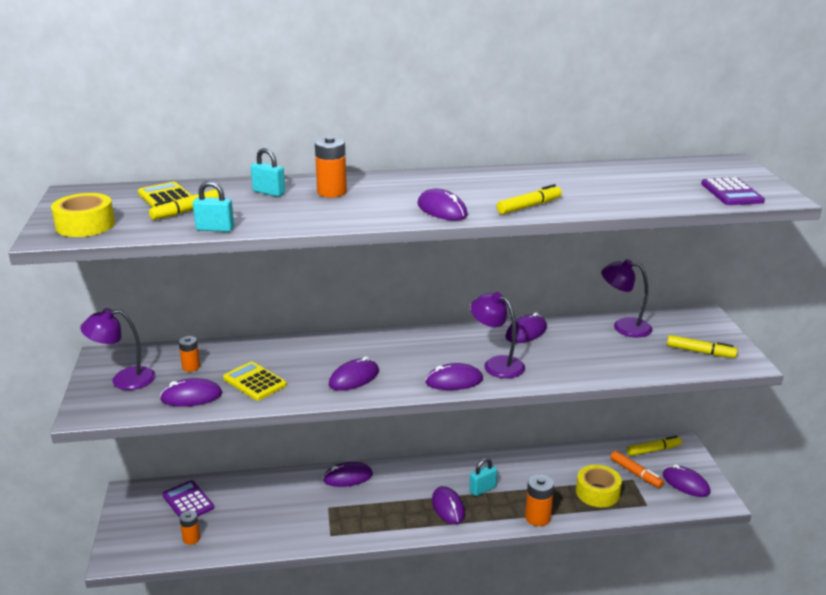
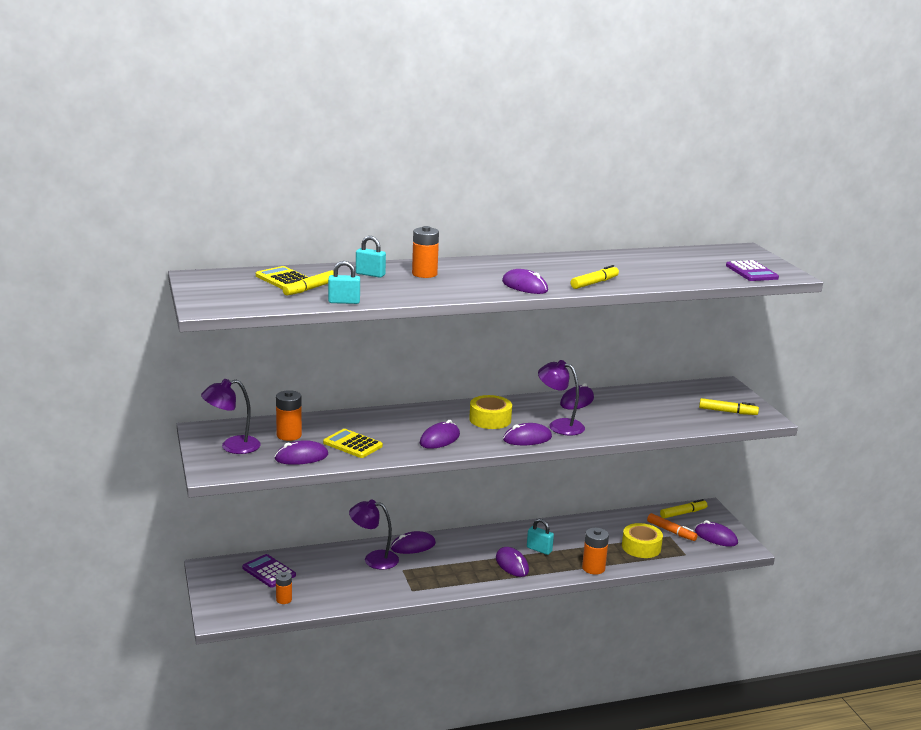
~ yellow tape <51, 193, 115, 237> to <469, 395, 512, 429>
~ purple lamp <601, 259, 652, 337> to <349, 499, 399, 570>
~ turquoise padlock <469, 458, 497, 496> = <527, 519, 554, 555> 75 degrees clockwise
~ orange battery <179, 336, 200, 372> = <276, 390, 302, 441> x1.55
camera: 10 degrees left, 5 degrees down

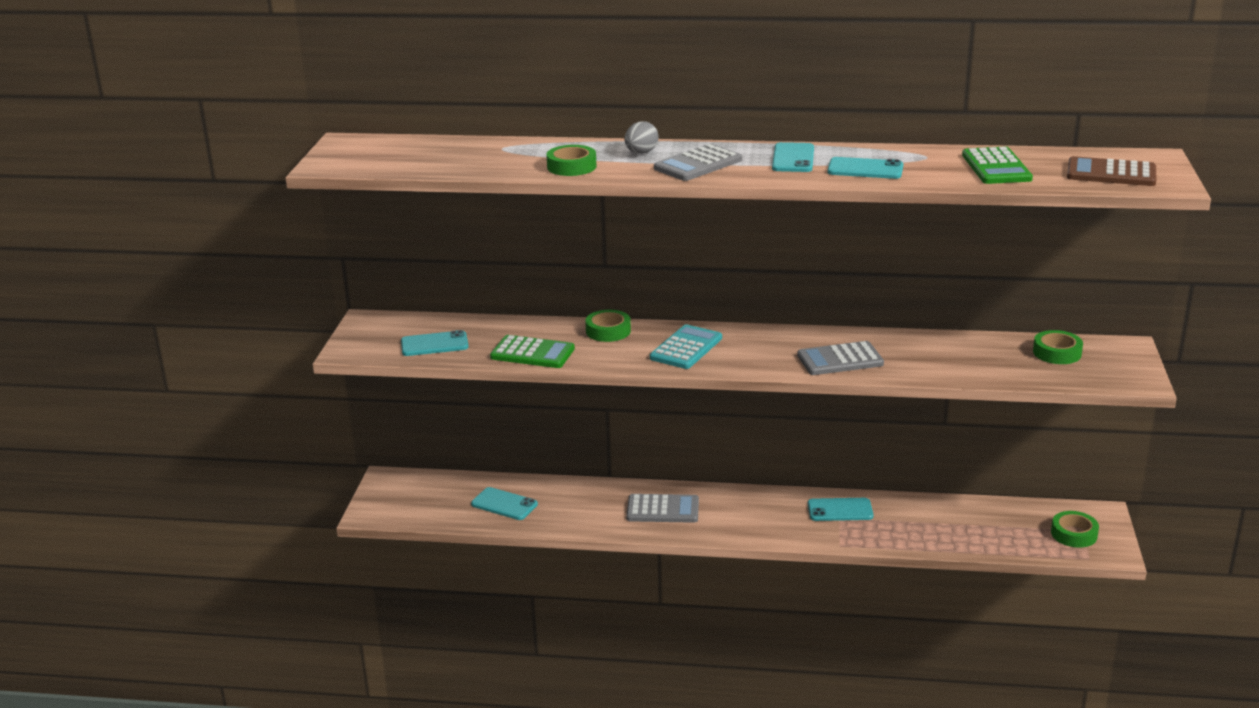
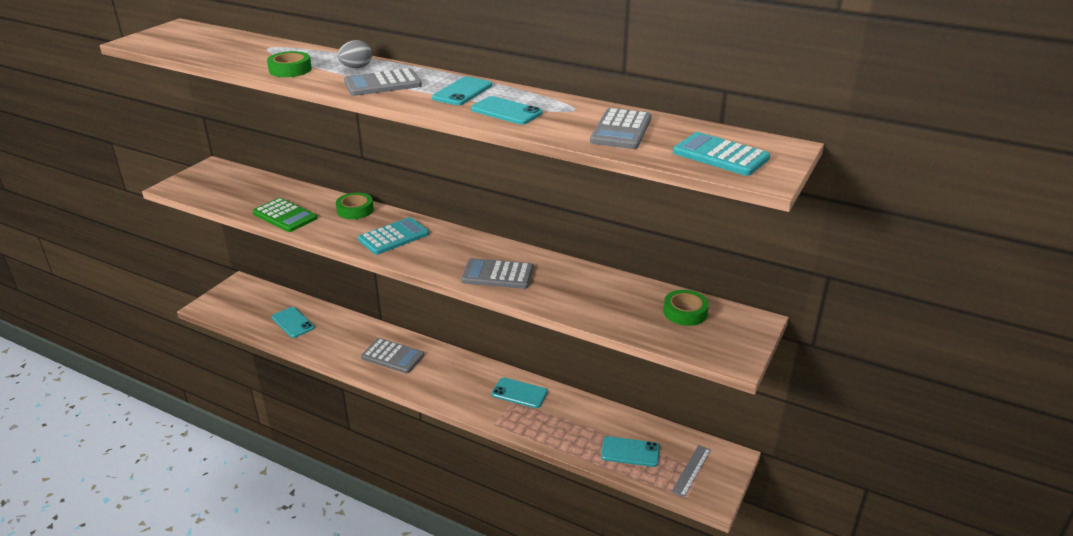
~ turquoise phone <401, 330, 469, 356> to <601, 436, 660, 467>
~ green tape <1051, 511, 1099, 548> to grey ruler <671, 445, 711, 497>
~ green calculator <962, 147, 1033, 184> to grey calculator <590, 108, 652, 149>
~ brown calculator <1067, 156, 1157, 186> to turquoise calculator <673, 132, 770, 176>
camera: 20 degrees right, 5 degrees up

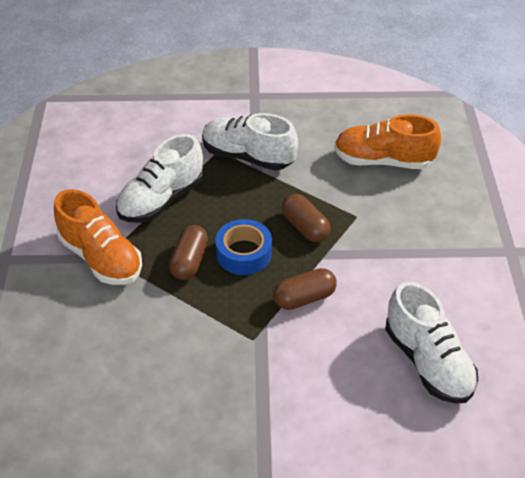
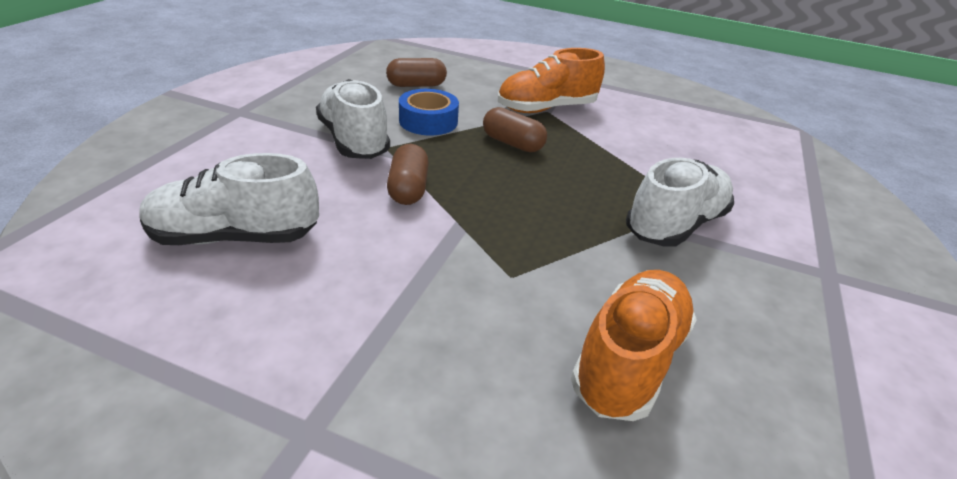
~ white shoe <116, 134, 203, 223> to <316, 79, 390, 159>
~ blue tape <215, 219, 272, 275> to <399, 89, 459, 135>
~ brown capsule <282, 194, 331, 242> to <386, 58, 447, 87>
camera: 110 degrees right, 10 degrees down

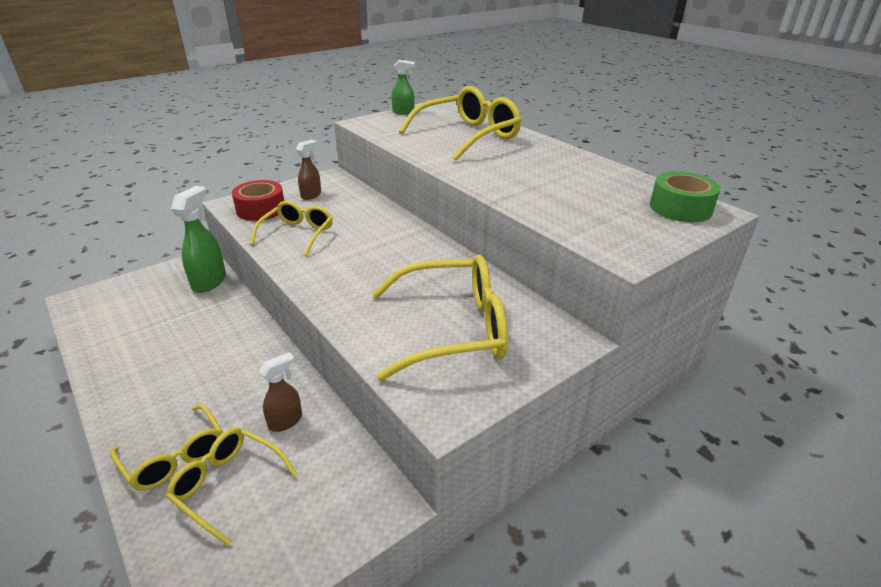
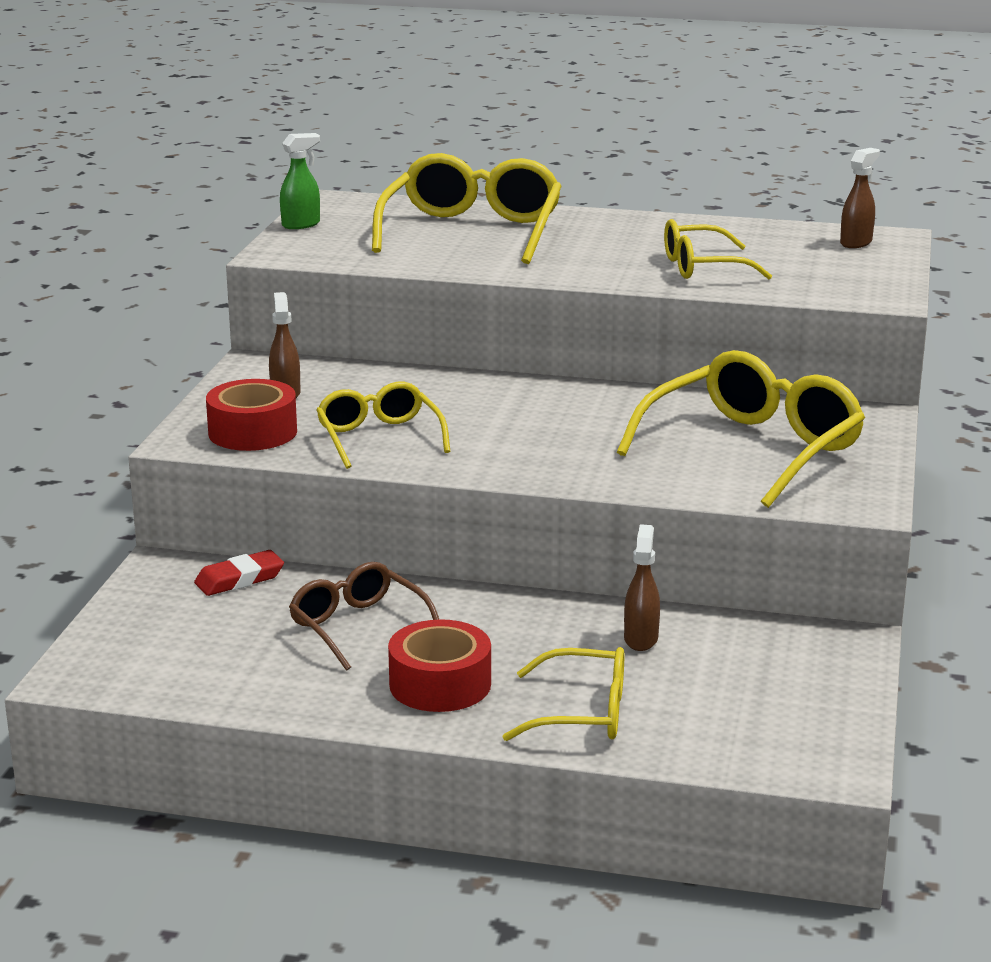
+ brown glasses <289, 562, 439, 671>
+ red tape <388, 619, 491, 712>
~ yellow glasses <166, 428, 297, 546> to <664, 219, 772, 279>
~ green spray bottle <171, 186, 226, 293> to red eraser <194, 550, 284, 596>
~ green tape <650, 171, 721, 222> to brown spray bottle <840, 148, 880, 248>
camera: 40 degrees left, 10 degrees down

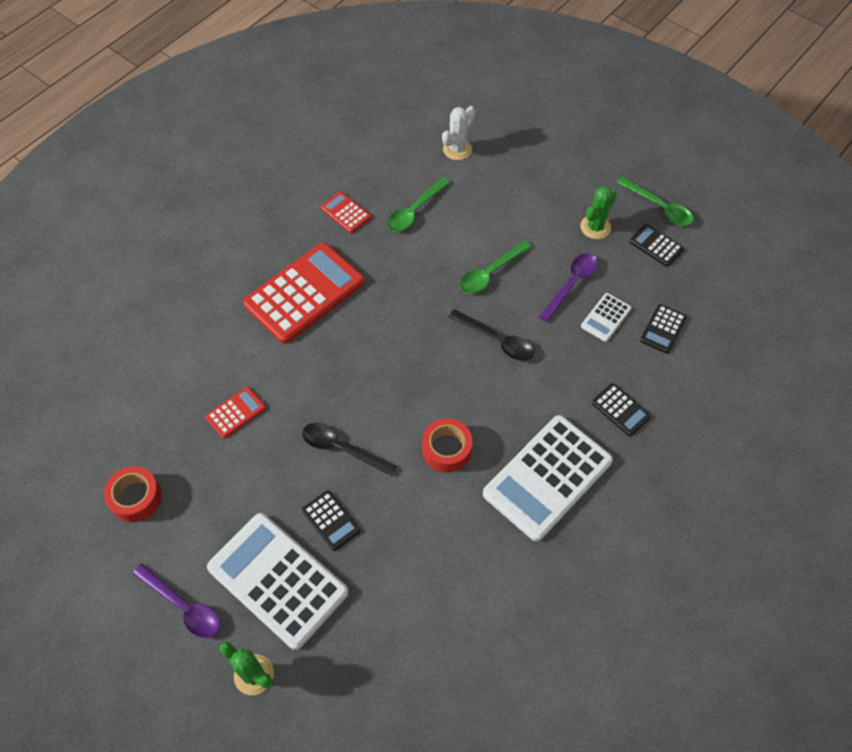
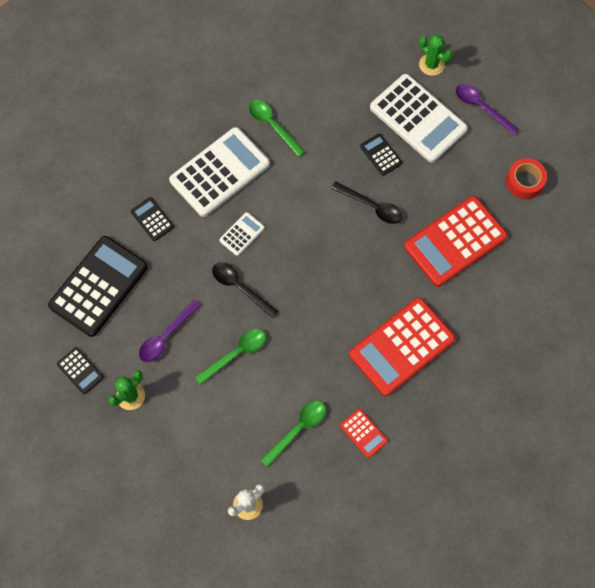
- red tape <422, 418, 473, 473>
~ white calculator <581, 293, 631, 342> to <219, 212, 265, 256>
~ green spoon <617, 176, 693, 226> to <249, 100, 305, 157>
~ red calculator <206, 387, 266, 439> = <404, 196, 508, 287> x2.20
~ black calculator <640, 304, 687, 354> = <48, 236, 148, 337> x2.20
camera: 175 degrees left, 10 degrees up

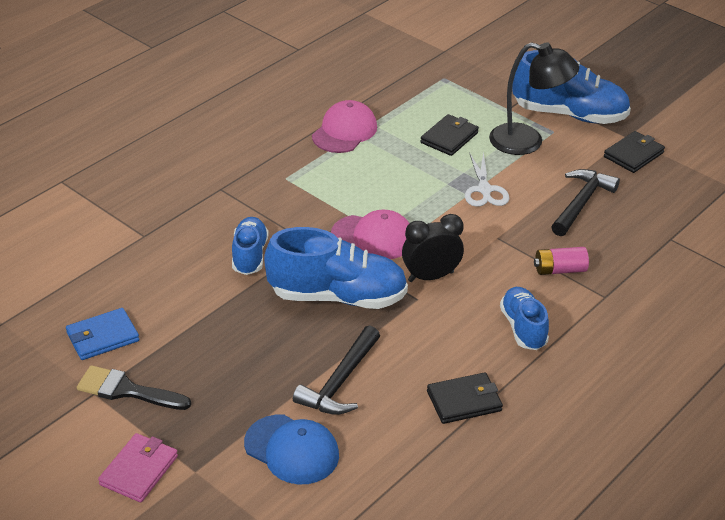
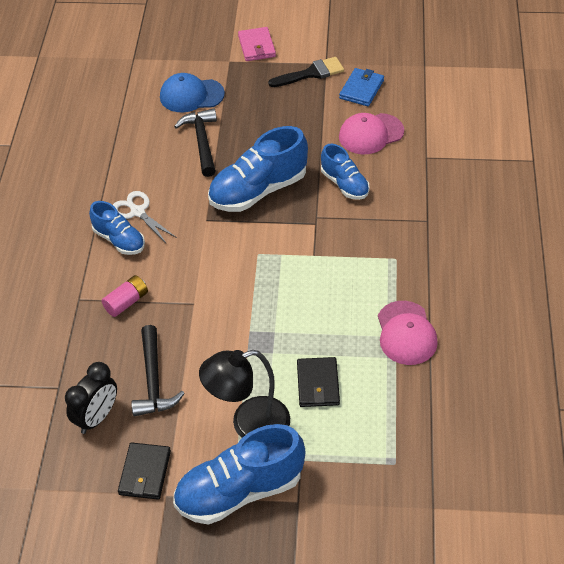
- black wallet <427, 372, 503, 424>
~ pink cap <331, 209, 410, 259> to <339, 113, 404, 154>
~ black clock <402, 214, 464, 282> to <65, 362, 117, 434>
~ white scissors <465, 151, 509, 207> to <113, 191, 177, 243>
camera: 145 degrees right, 10 degrees up

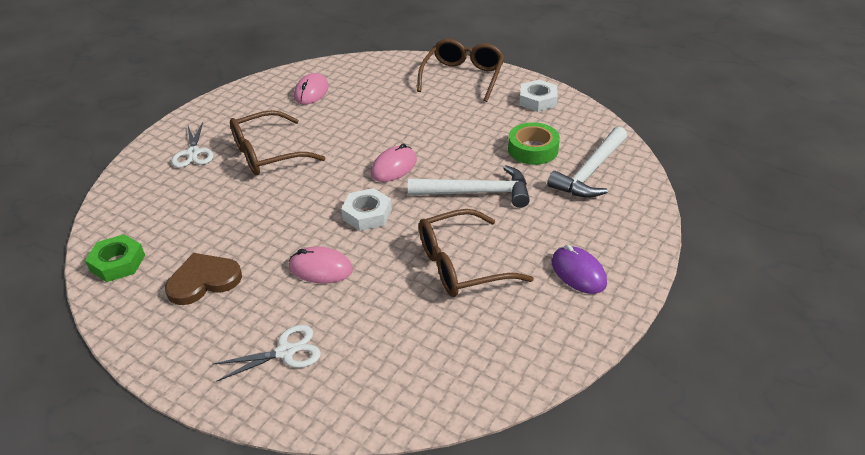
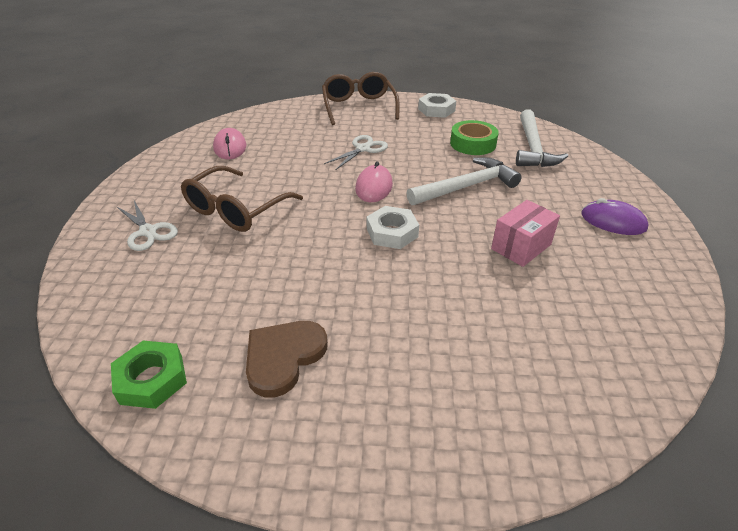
- pink mouse <289, 246, 353, 284>
~ white scissors <212, 325, 321, 382> to <324, 135, 388, 170>
~ brown glasses <419, 209, 534, 297> to pink box <491, 200, 560, 267>
camera: 30 degrees left, 0 degrees up

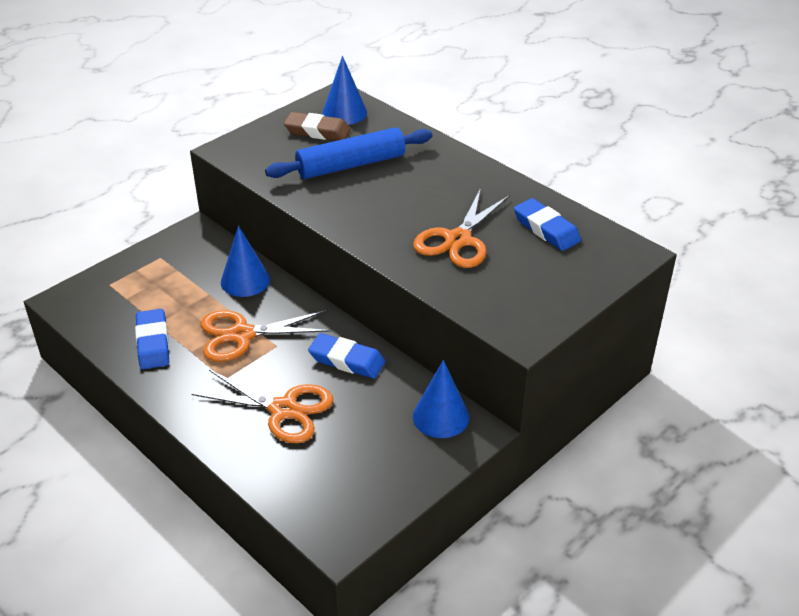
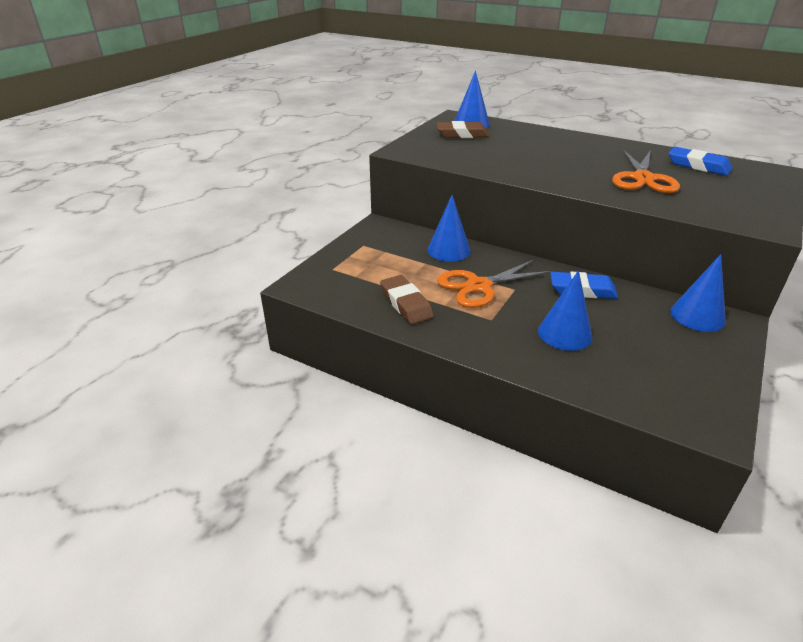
- blue rolling pin <265, 127, 432, 179>
~ orange scissors <191, 370, 333, 443> to blue cone <538, 270, 592, 351>
~ blue eraser <135, 309, 169, 369> to brown eraser <380, 275, 434, 324>
camera: 15 degrees left, 5 degrees down

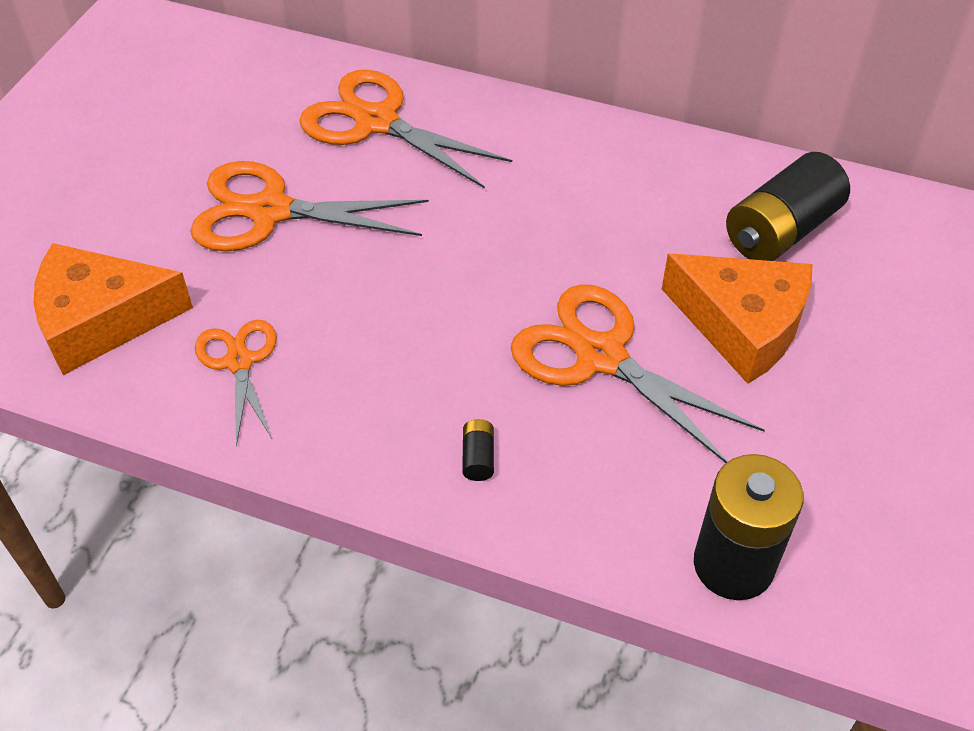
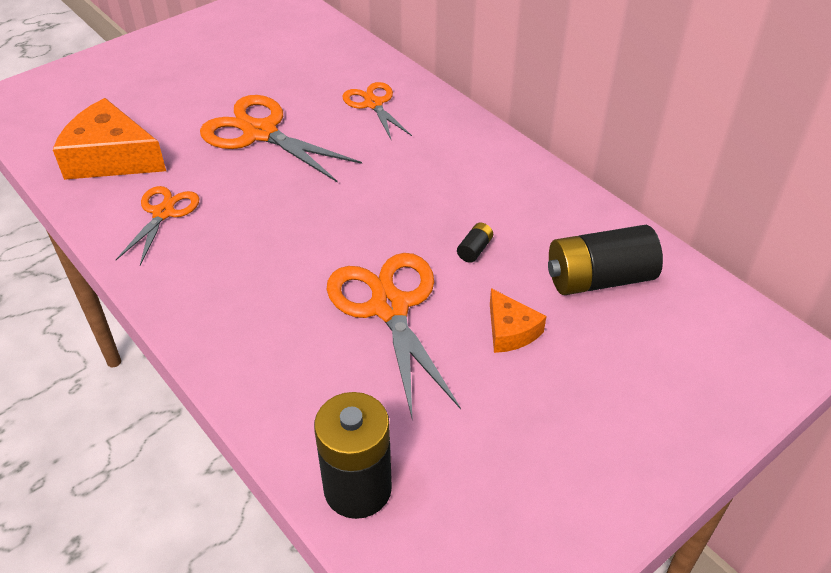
~ black battery <462, 419, 494, 481> to <457, 222, 493, 263>
~ orange scissors <299, 70, 512, 189> = <343, 82, 412, 141> x0.60
~ orange cheese <662, 253, 812, 384> = <490, 288, 546, 353> x0.54
camera: 30 degrees right, 5 degrees down

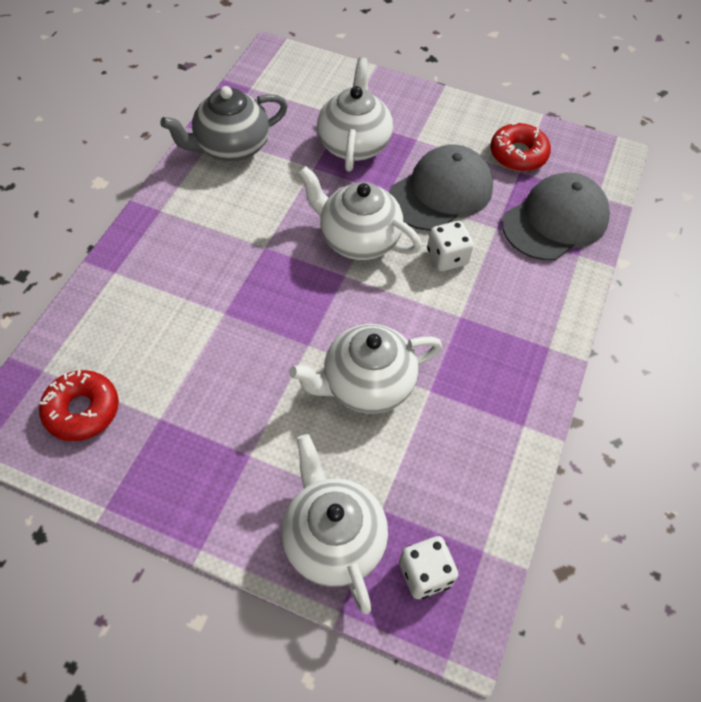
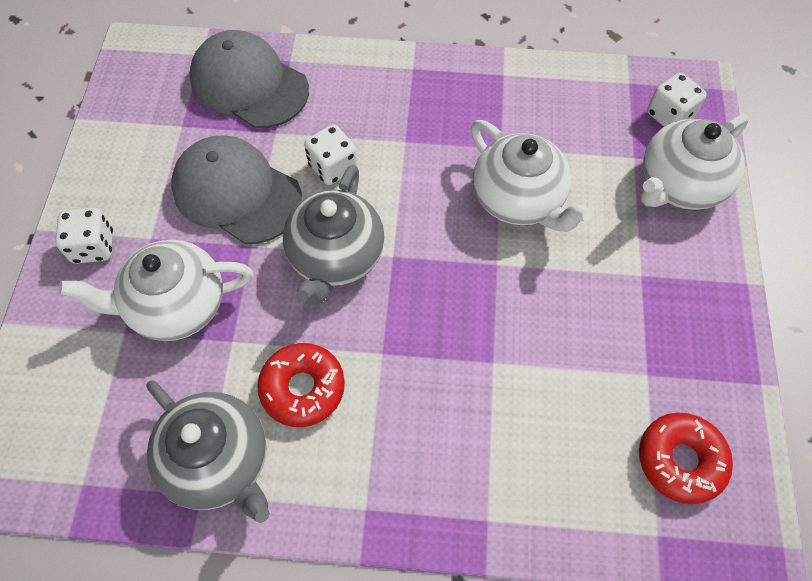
+ white dice <55, 208, 113, 264>
~ red donut <490, 122, 551, 171> to <257, 343, 345, 427>
~ white teapot <298, 166, 422, 260> to grey teapot <283, 165, 385, 306>
camera: 105 degrees left, 5 degrees up

